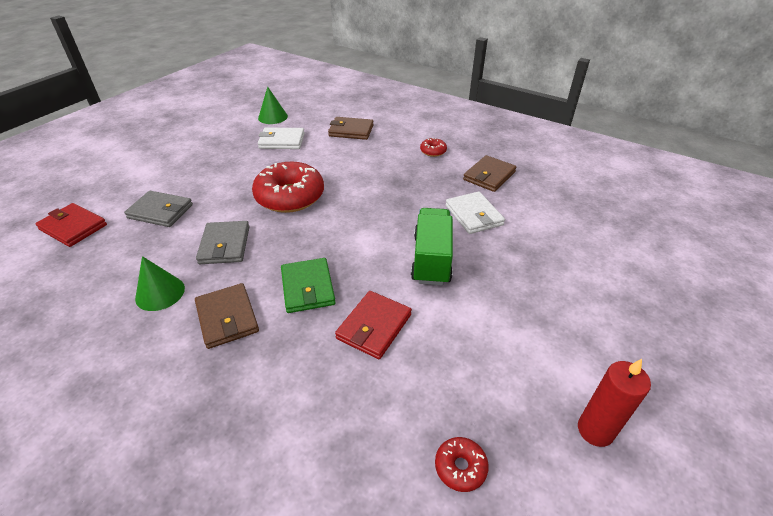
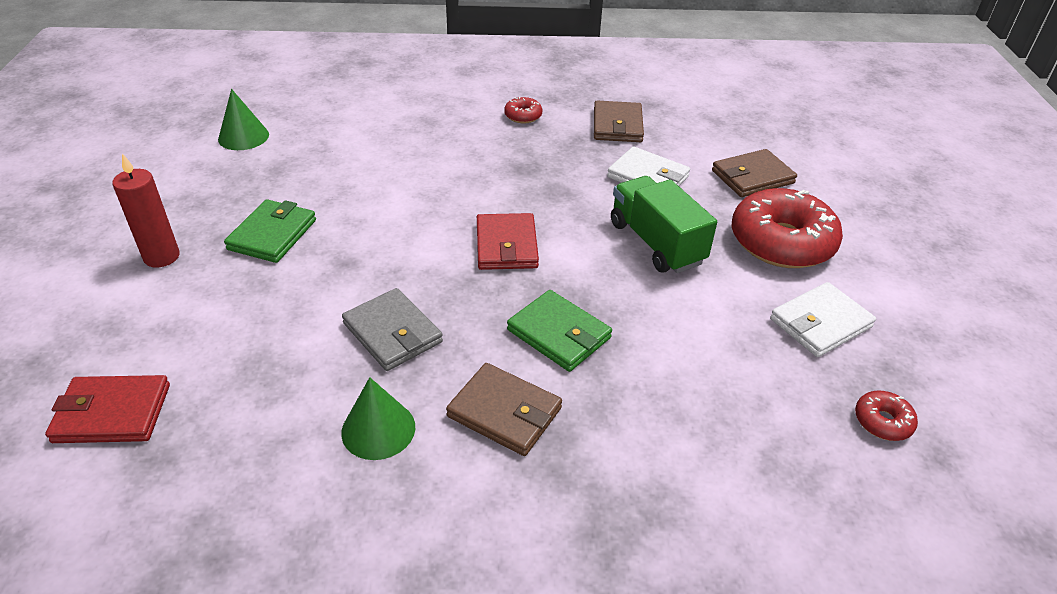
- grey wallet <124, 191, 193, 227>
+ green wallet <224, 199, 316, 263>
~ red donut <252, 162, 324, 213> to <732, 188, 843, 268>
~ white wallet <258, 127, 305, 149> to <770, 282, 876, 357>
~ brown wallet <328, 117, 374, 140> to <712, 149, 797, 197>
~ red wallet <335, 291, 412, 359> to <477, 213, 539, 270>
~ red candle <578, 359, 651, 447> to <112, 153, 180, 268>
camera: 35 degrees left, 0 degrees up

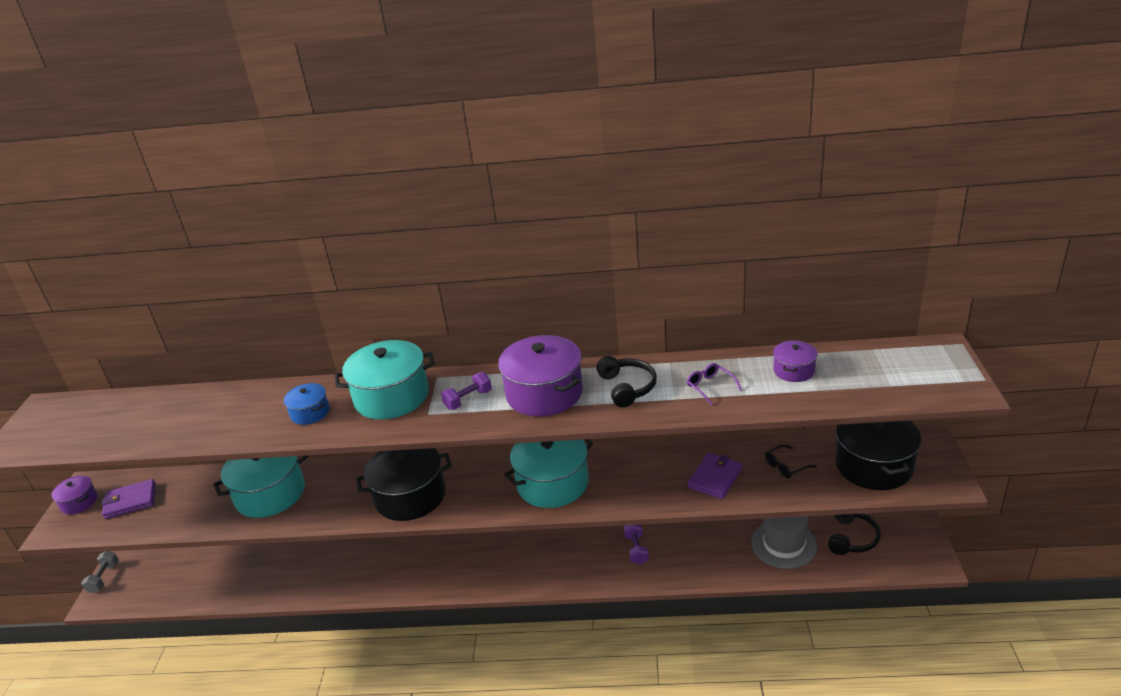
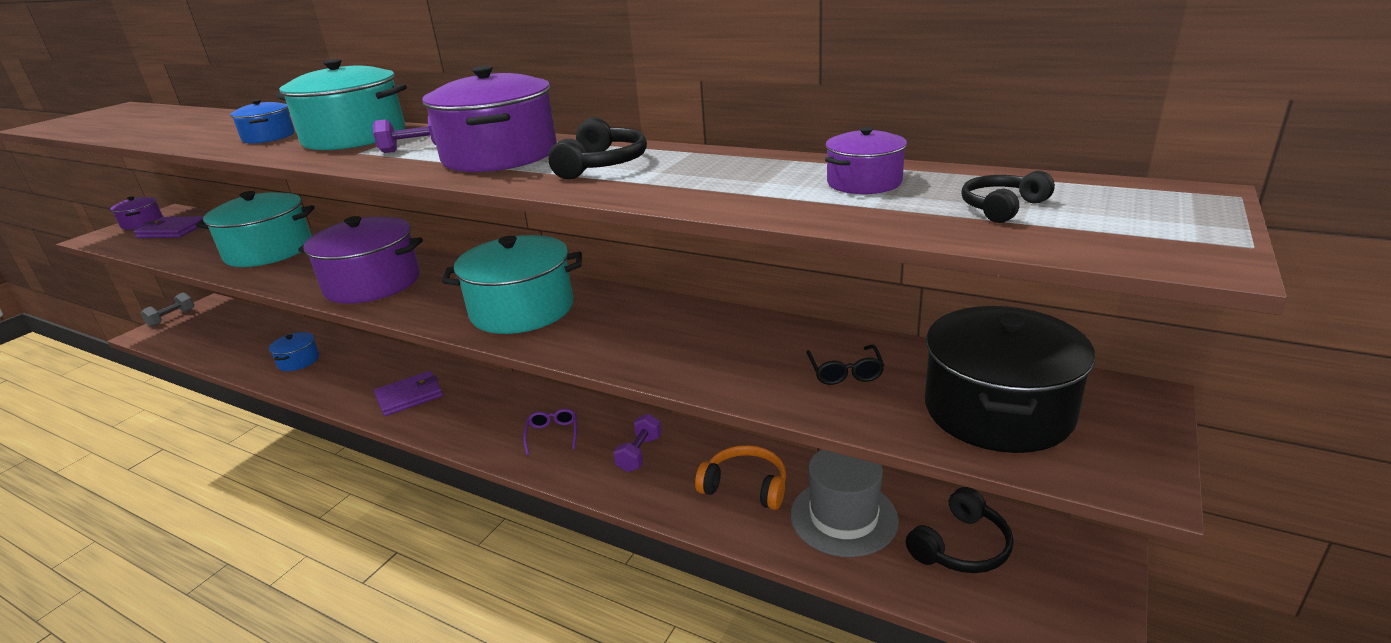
+ blue pot <269, 332, 319, 371>
+ orange headphones <695, 445, 786, 510>
+ black headphones <961, 171, 1055, 223>
~ purple glasses <687, 363, 742, 406> to <523, 409, 577, 455>
~ purple wallet <688, 453, 742, 499> to <374, 371, 443, 416>
~ black pot <356, 448, 452, 521> to purple pot <298, 216, 423, 304>
~ black glasses <765, 445, 816, 479> = <806, 345, 885, 385> 90 degrees counterclockwise
camera: 25 degrees right, 5 degrees down

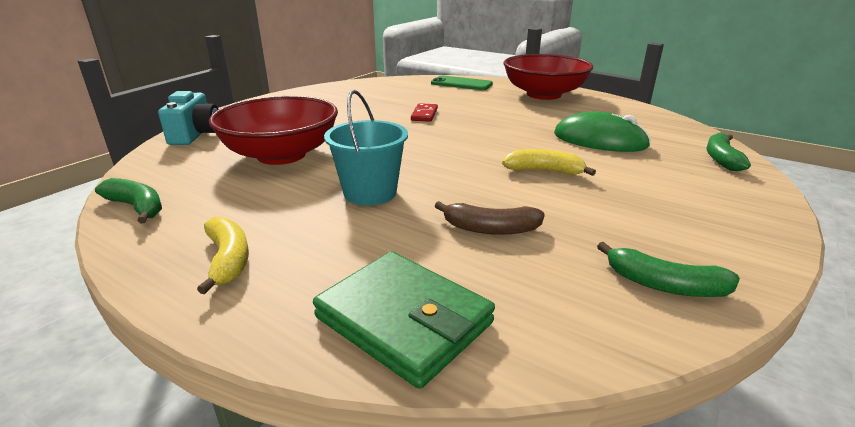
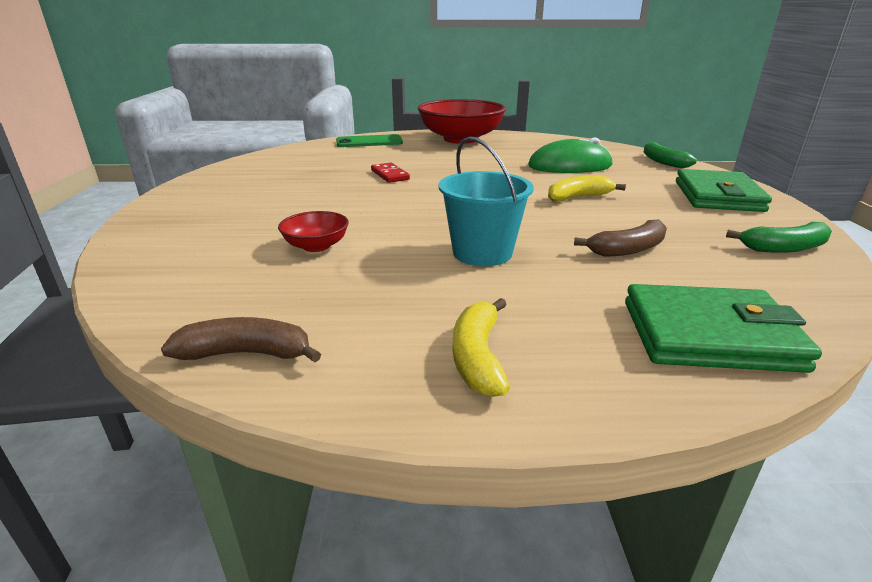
- turquoise camera <158, 91, 219, 145>
+ green wallet <676, 169, 772, 212>
~ green banana <95, 178, 162, 224> to brown banana <161, 317, 321, 363>
~ yellow banana <197, 217, 249, 294> = <453, 298, 510, 397> 120 degrees counterclockwise
~ red bowl <209, 96, 338, 165> = <278, 211, 349, 252> x0.44
camera: 35 degrees left, 0 degrees up

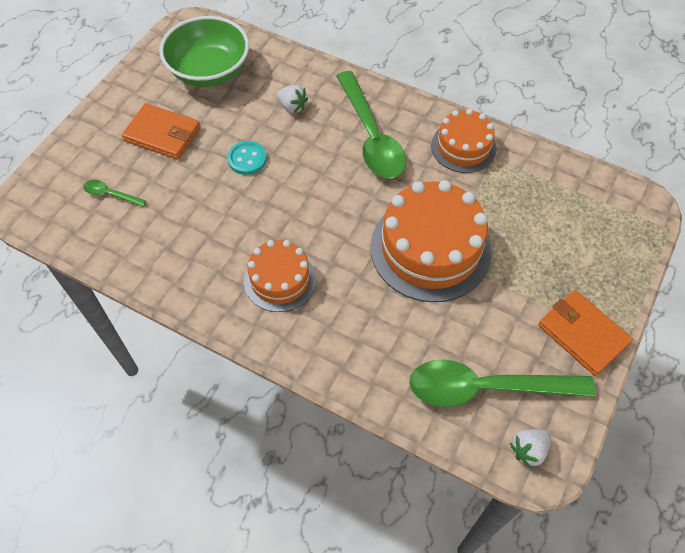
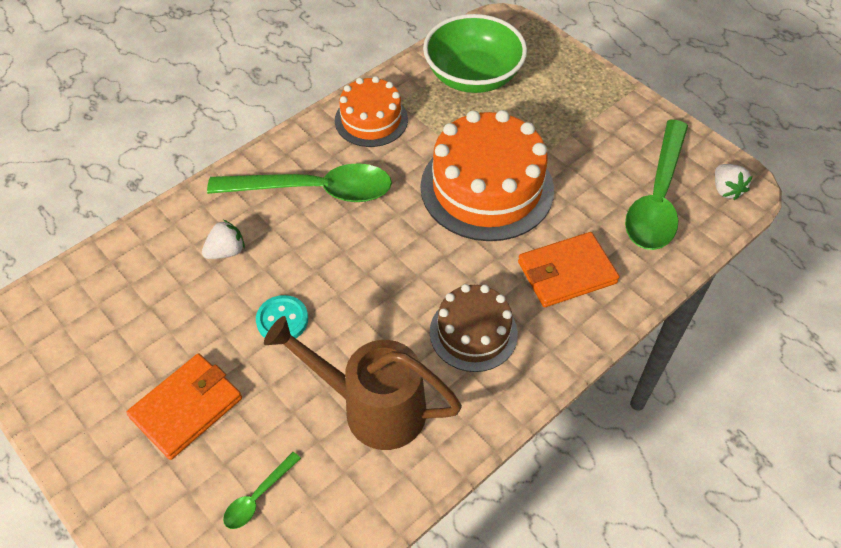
+ brown watering can <264, 316, 462, 450>
~ green bowl <159, 16, 249, 87> to <423, 14, 527, 93>
~ orange wallet <538, 290, 633, 376> to <518, 232, 619, 307>
~ orange cake <244, 240, 316, 312> to brown cake <430, 284, 518, 372>
camera: 70 degrees left, 5 degrees down

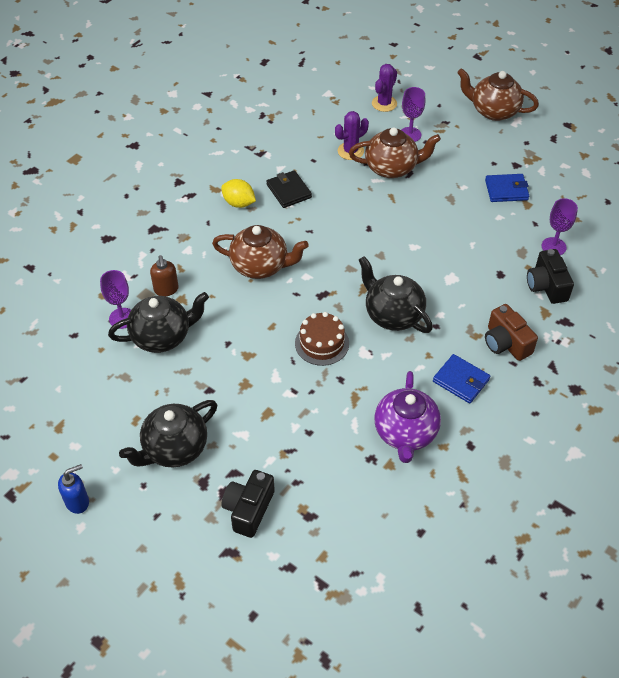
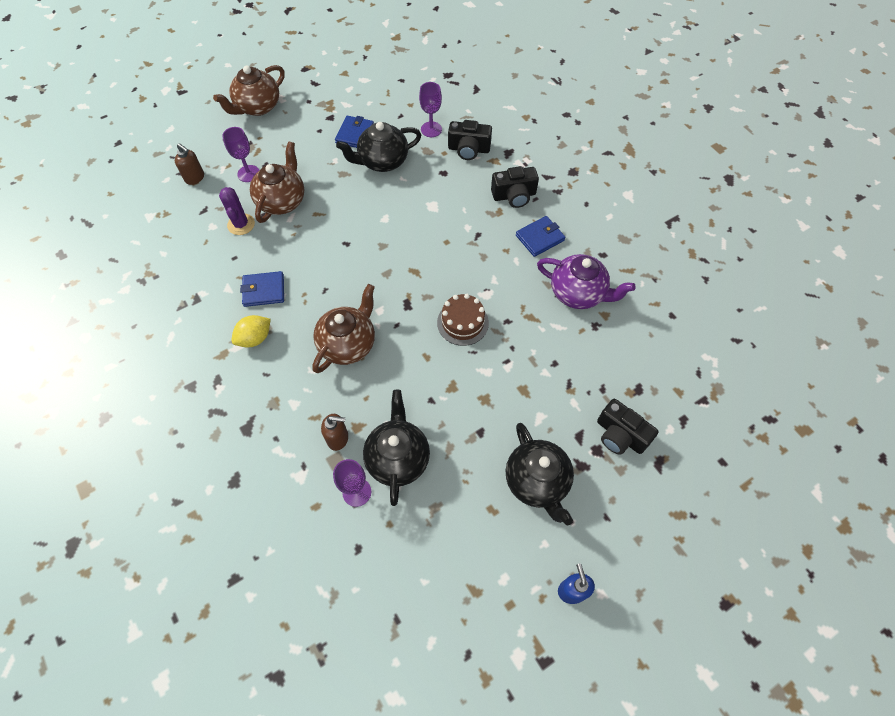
~ black teapot <359, 256, 433, 333> to <336, 122, 421, 172>
~ purple cactus <372, 64, 397, 112> to brown soap dispenser <175, 143, 204, 185>
~ black wallet <266, 170, 312, 208> to blue wallet <240, 271, 284, 307>
~ brown camera <485, 304, 538, 361> to black camera <491, 166, 539, 208>
camera: 70 degrees left, 10 degrees up

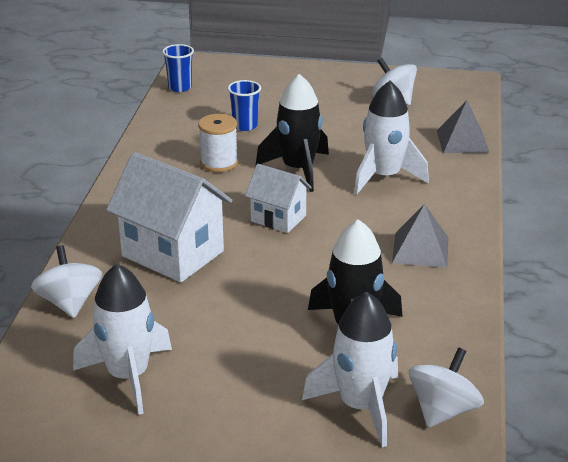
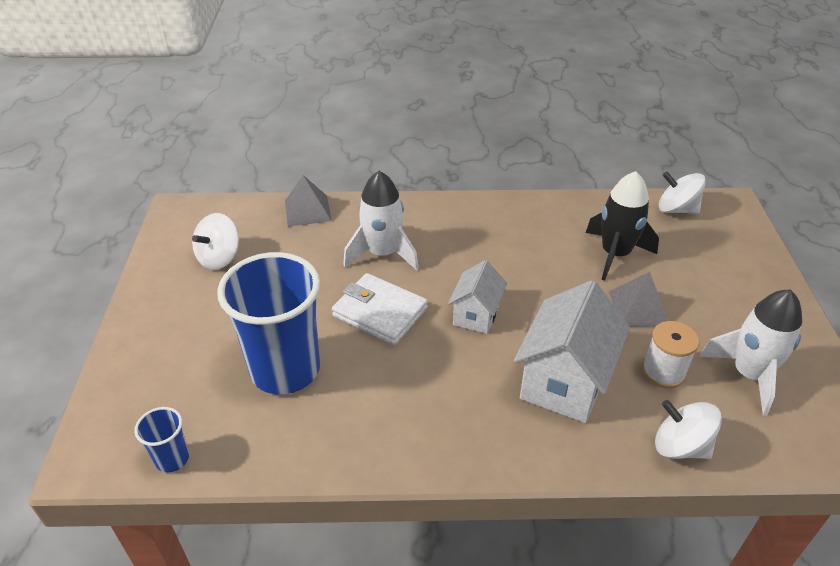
- white rocket <302, 292, 398, 447>
~ white spool <198, 114, 238, 172> to <642, 321, 699, 388>
~ grey pyramid <392, 204, 448, 268> to <609, 272, 668, 327>
~ black rocket <255, 74, 329, 192> to white wallet <332, 273, 428, 345>
~ white spinning top <31, 245, 102, 318> = <655, 400, 722, 459> 60 degrees clockwise
~ blue cup <228, 80, 261, 131> = <217, 252, 320, 394> x2.29
camera: 100 degrees left, 10 degrees up

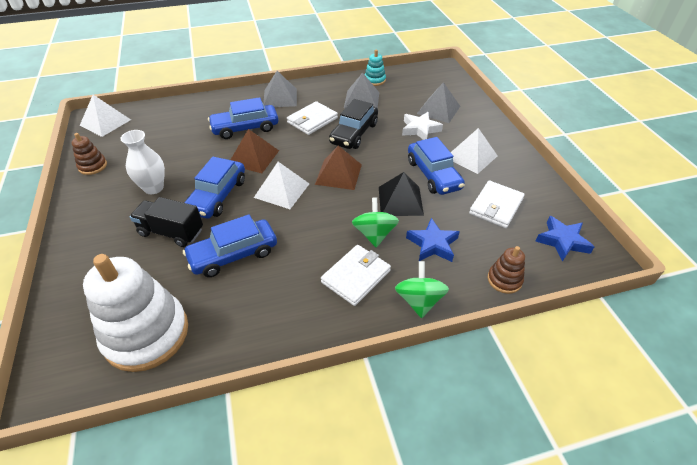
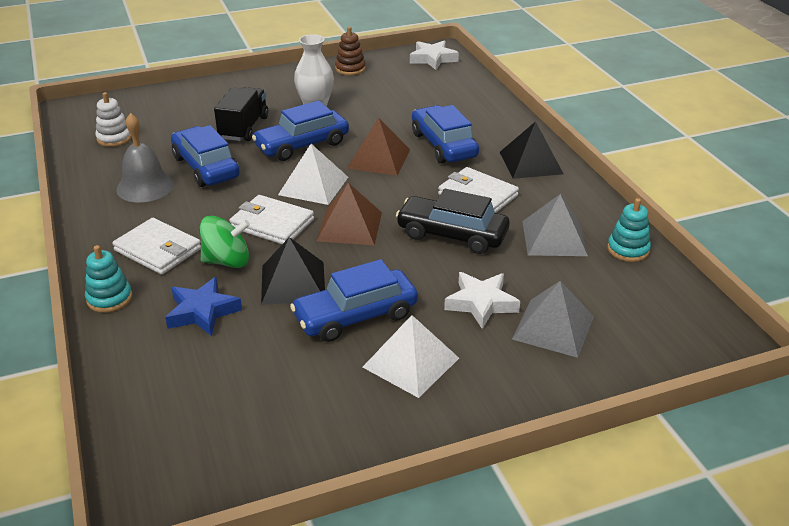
- brown stacking toy <488, 246, 525, 294>
- blue star <535, 216, 595, 262>
+ grey bell <116, 113, 174, 202>
~ white wallet <469, 181, 525, 228> to <229, 195, 314, 244>
~ white pyramid <80, 95, 131, 137> to white star <410, 40, 459, 70>
~ green spinning top <395, 261, 449, 318> to turquoise stacking toy <85, 245, 132, 313>
~ grey pyramid <263, 71, 297, 107> to black pyramid <500, 121, 564, 179>
~ blue car <184, 157, 245, 219> = <252, 101, 349, 161> 45 degrees counterclockwise
~ white stacking toy <83, 254, 188, 372> = <95, 92, 132, 147> x0.45
camera: 85 degrees right, 10 degrees down

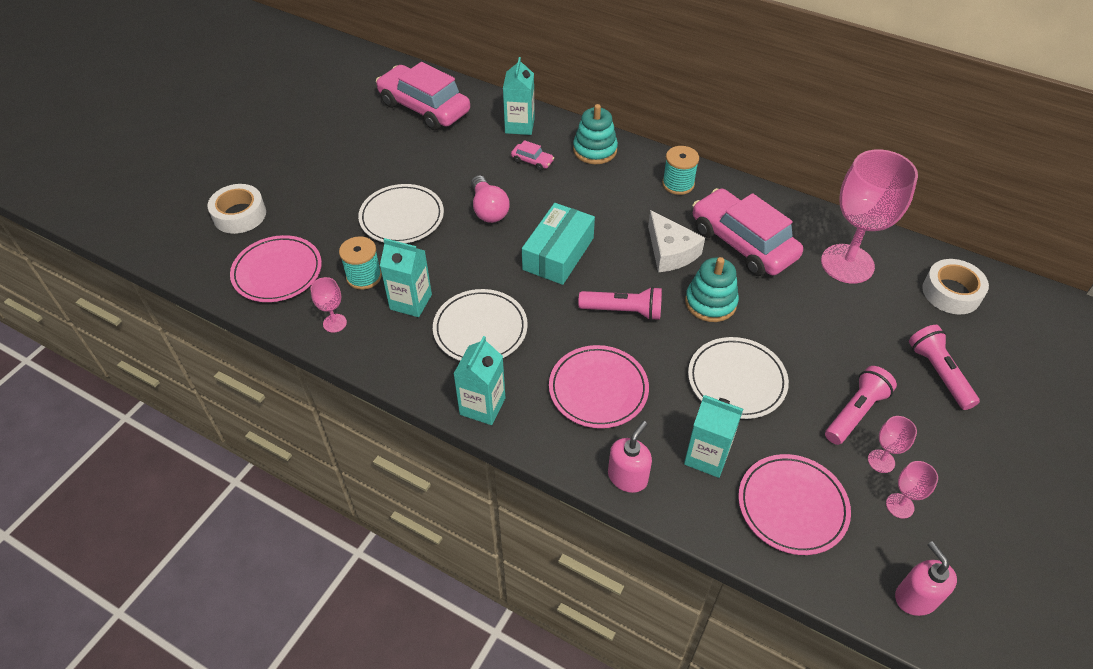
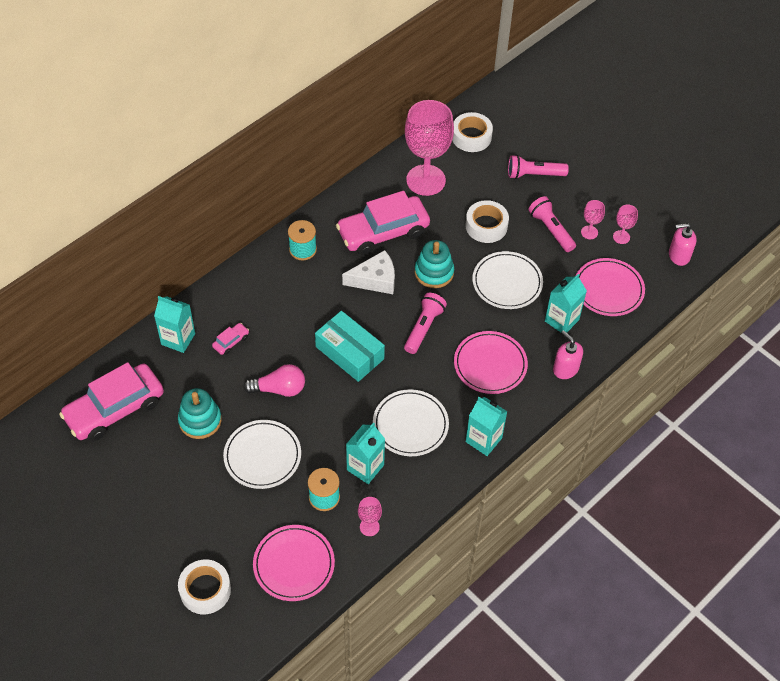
+ white tape <466, 200, 509, 243>
~ turquoise stacking toy <573, 104, 618, 164> to <178, 388, 222, 439>
camera: 75 degrees left, 5 degrees up

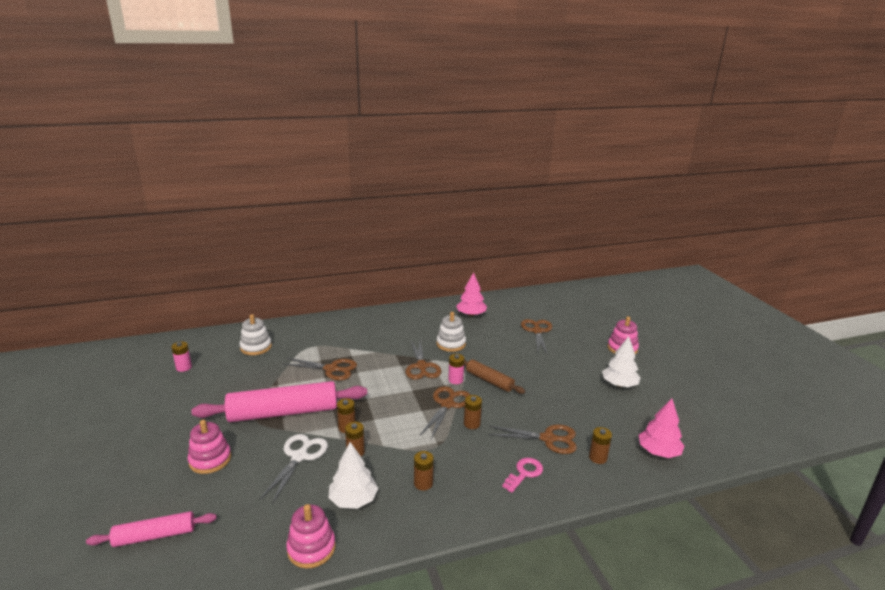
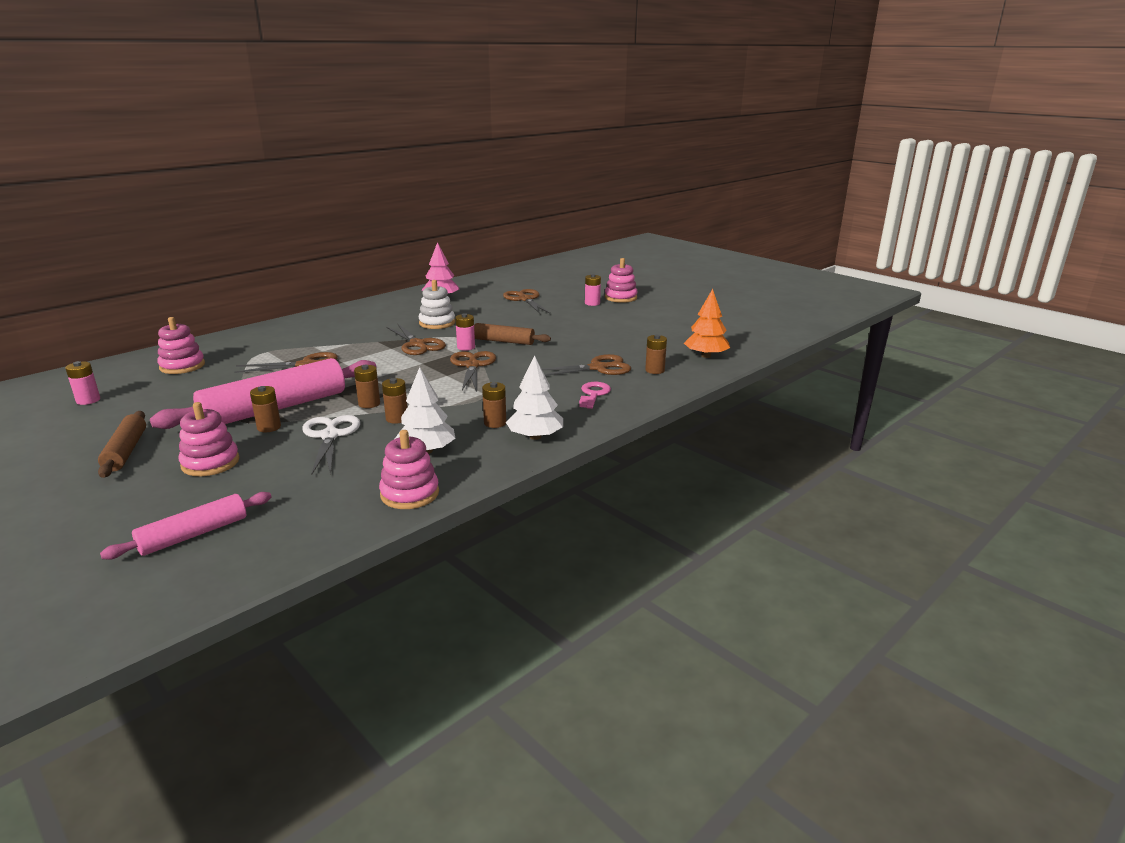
+ brown rolling pin <98, 411, 146, 478>
+ pink battery <585, 274, 601, 306>
~ brown battery <464, 395, 482, 429> to <250, 386, 281, 432>
~ white tree <602, 337, 641, 387> to <506, 355, 563, 440>
~ white stacking toy <240, 314, 272, 355> to pink stacking toy <157, 317, 205, 374>
~ pink tree <639, 399, 684, 458> to orange tree <684, 289, 730, 358>
camera: 25 degrees left, 0 degrees up

